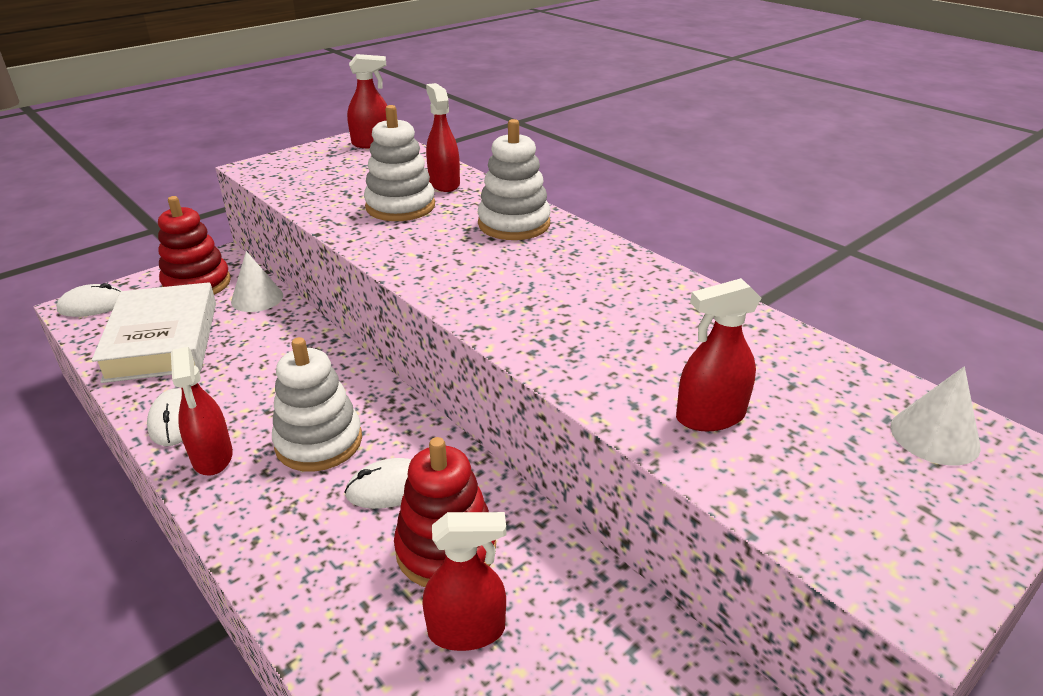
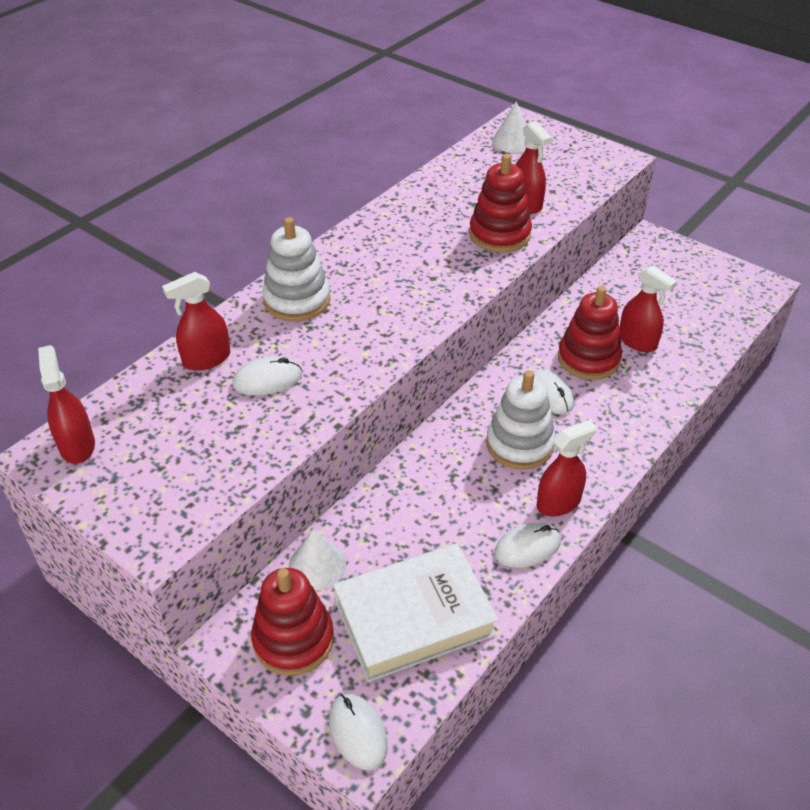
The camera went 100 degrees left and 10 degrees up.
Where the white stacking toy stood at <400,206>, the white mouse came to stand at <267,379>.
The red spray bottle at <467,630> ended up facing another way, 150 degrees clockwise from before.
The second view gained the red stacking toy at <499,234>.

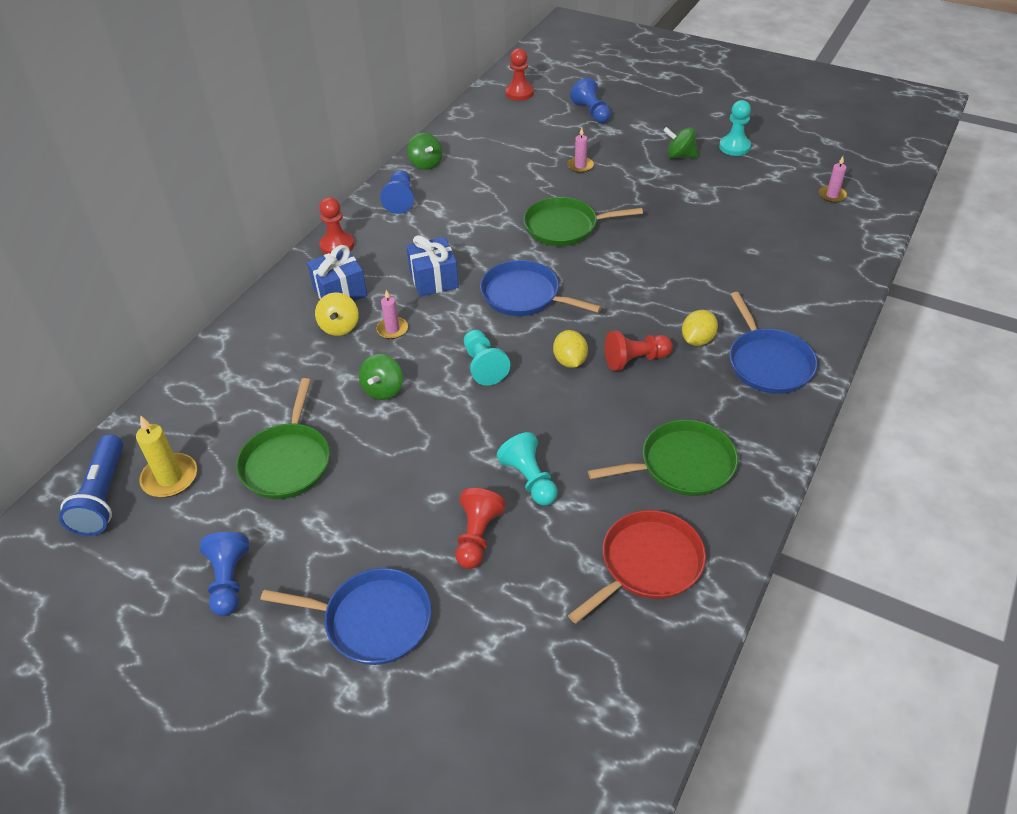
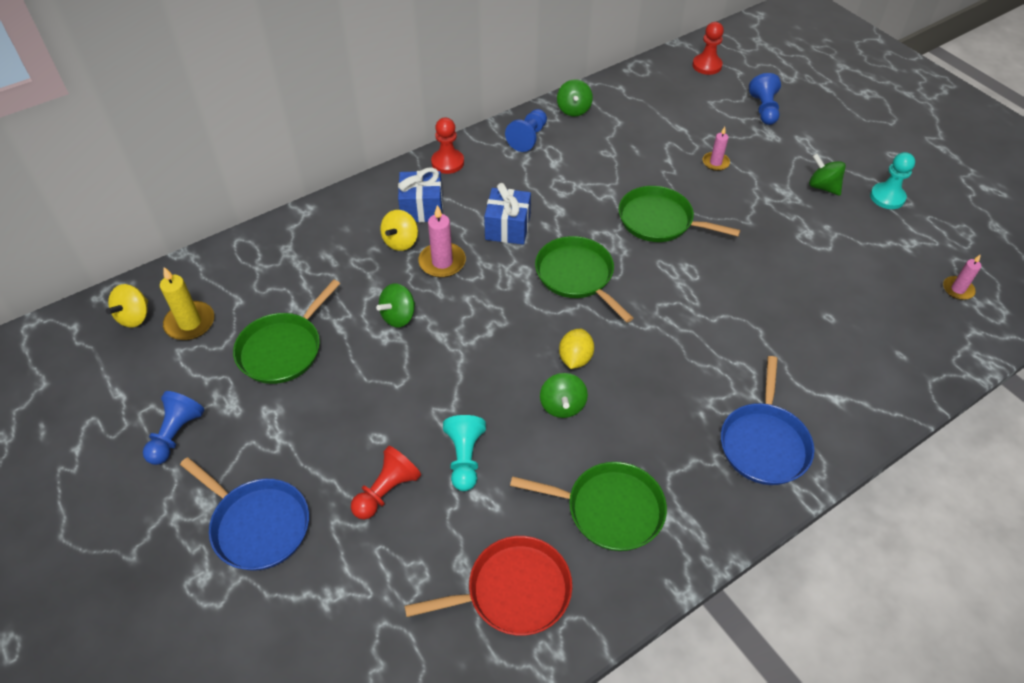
The camera went 25 degrees right and 5 degrees up.
What was the blue pan at <524,295> turned into the green pan at <577,276>.
The size of the pink candle at <392,329> changed by a factor of 1.56.
The second view lost the yellow lemon at <697,340>.
The second view lost the turquoise pawn at <483,366>.
The second view lost the red pawn at <635,360>.
Where the blue flashlight stood at <102,496>, the yellow spinning top came to stand at <134,317>.
The second view gained the green spinning top at <562,405>.

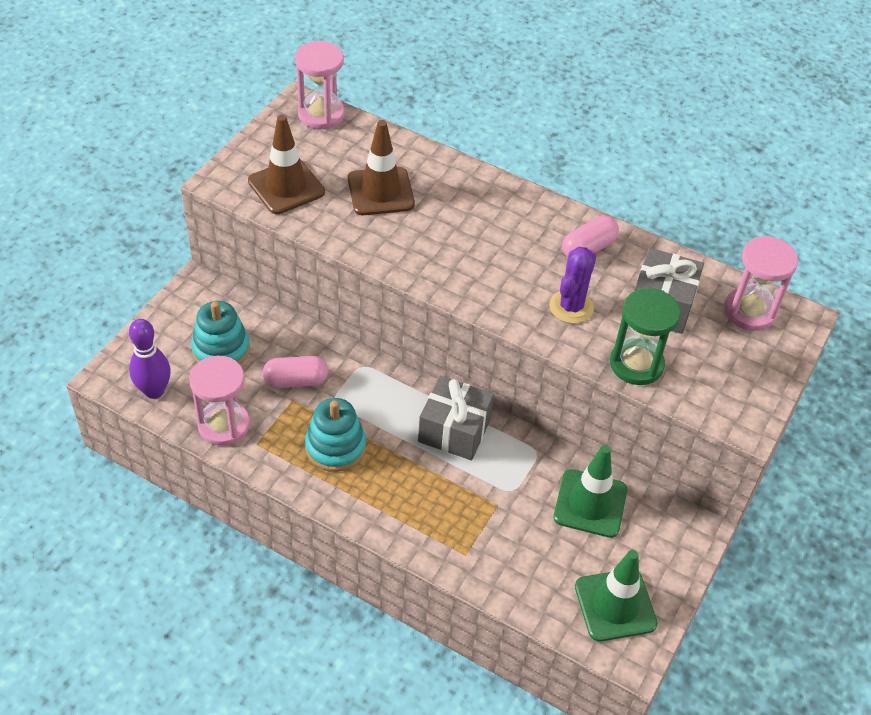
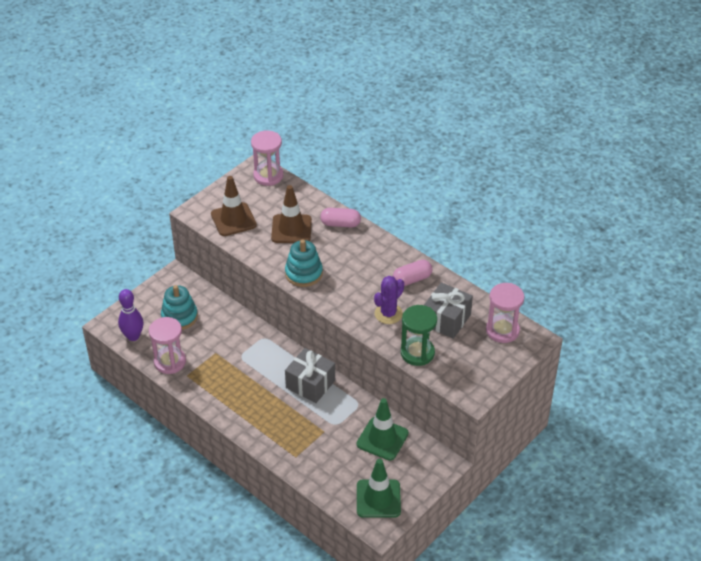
The camera went 15 degrees right and 5 degrees down.
The pink capsule ended up elsewhere, having gone from <295,381> to <340,224>.
The turquoise stacking toy ended up elsewhere, having gone from <335,447> to <303,273>.

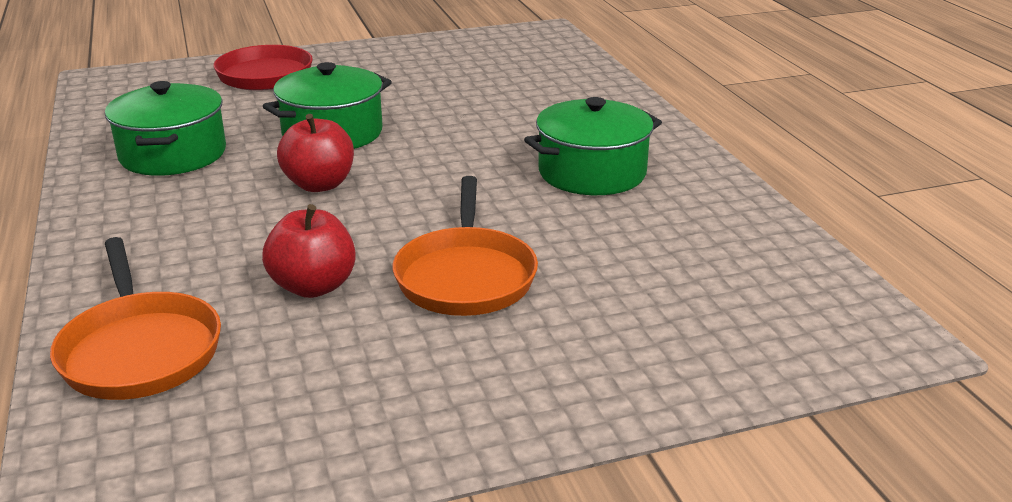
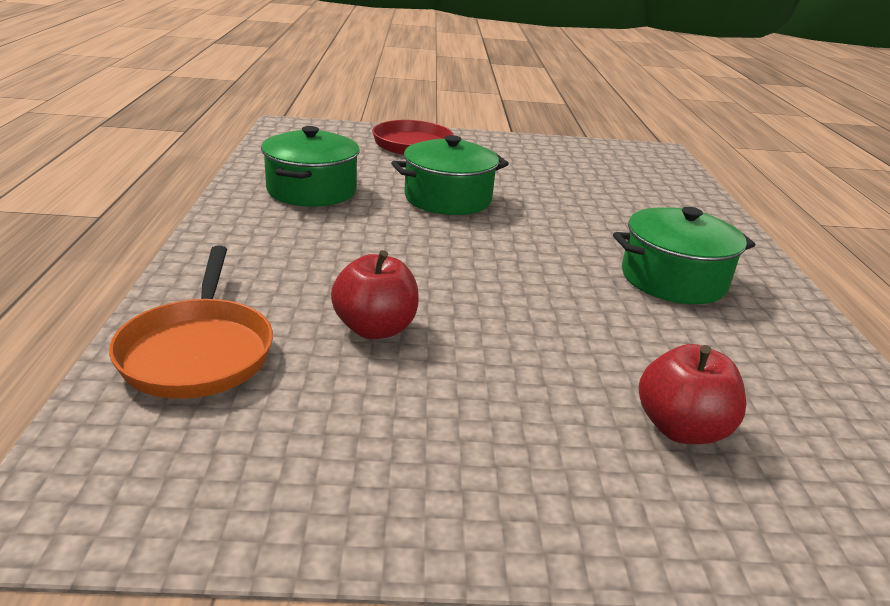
The camera went 15 degrees right and 0 degrees up.
The red apple ended up elsewhere, having gone from <319,184> to <681,428>.
The second view lost the orange pan at <466,276>.

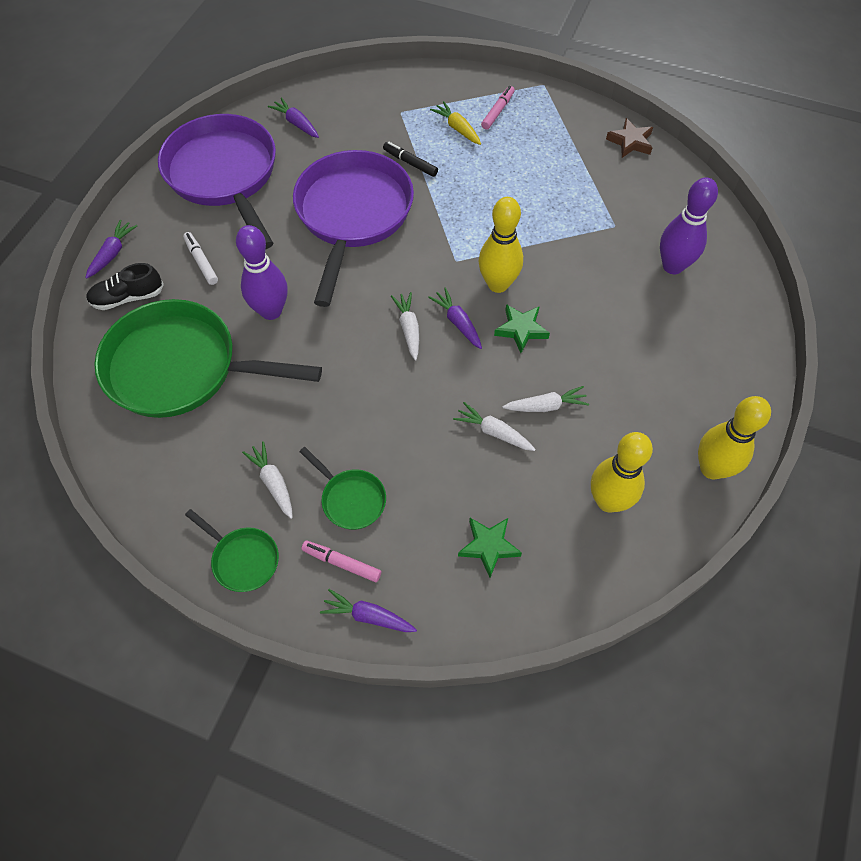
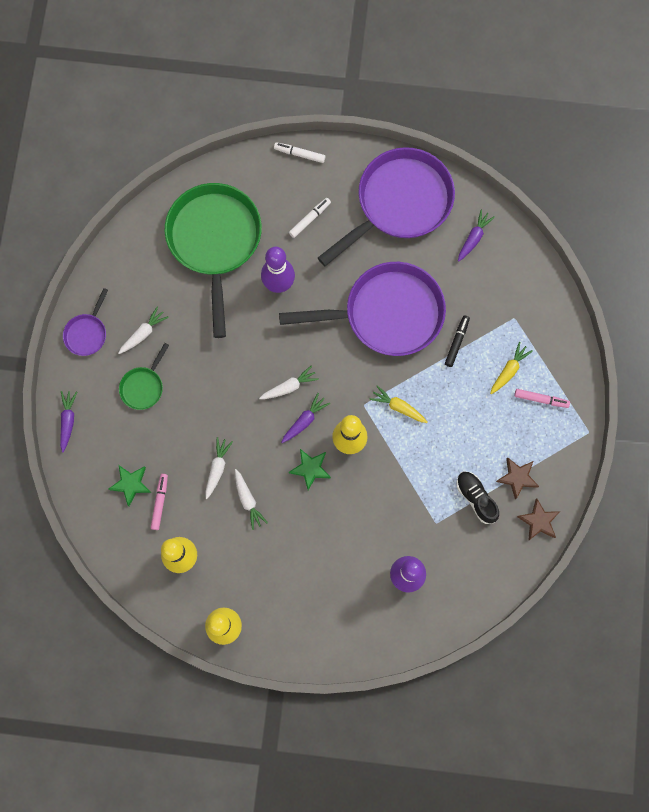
The camera went 75 degrees right and 15 degrees up.
Where the purple carrot stood at <112,253>, the white marker came to stand at <299,154>.
The black shoe ended up elsewhere, having gone from <128,297> to <476,498>.
What was the green pan at <243,559> turned into the purple pan at <87,333>.
The pink marker ended up elsewhere, having gone from <342,563> to <160,502>.
The second view gained the yellow carrot at <398,407>.
The second view gained the brown star at <517,477>.

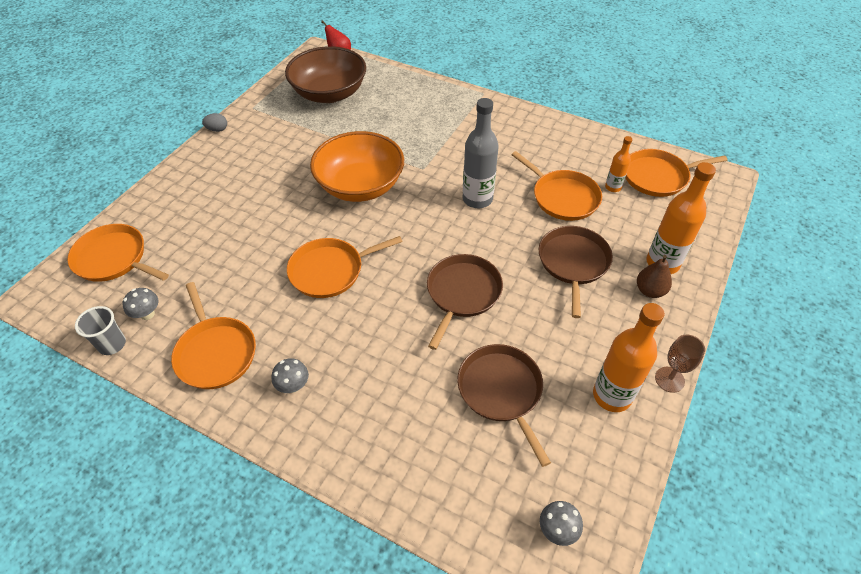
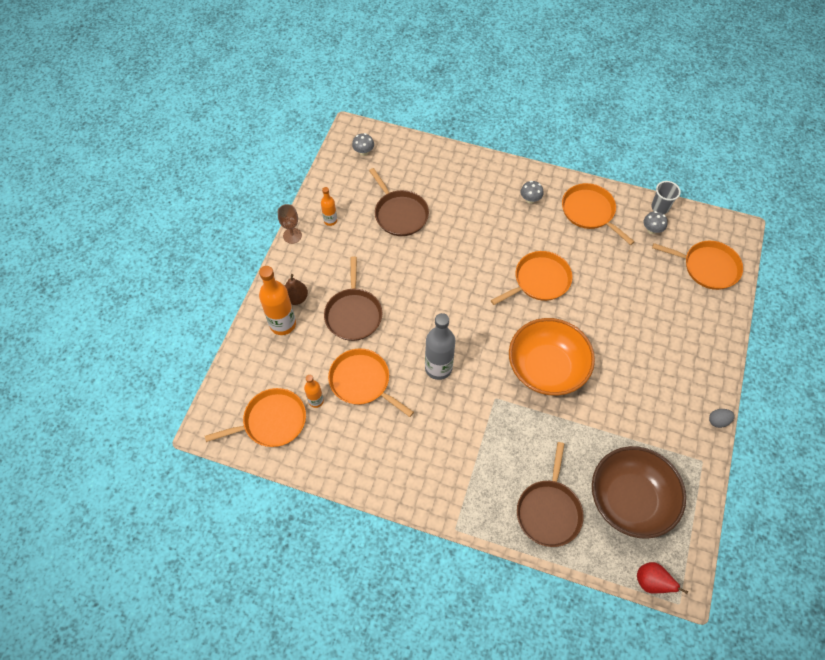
The camera went 170 degrees right and 10 degrees up.
The brown pan ended up elsewhere, having gone from <462,293> to <549,511>.
The size of the orange bottle at <612,396> changed by a factor of 0.54.

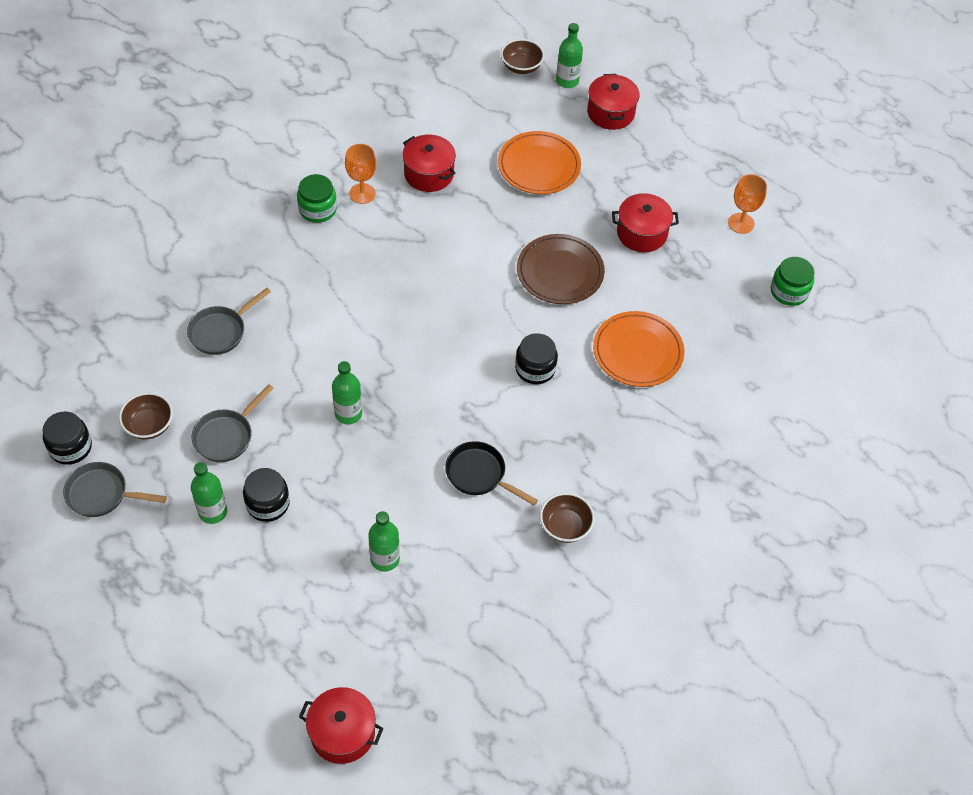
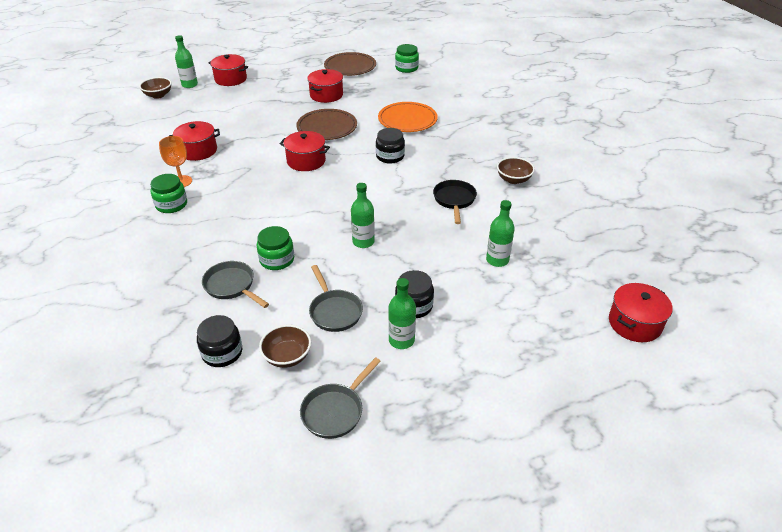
The camera went 60 degrees left and 15 degrees down.
The second view lost the orange plate at <539,166>.
Where the orange goblet stood at <741,223>, the brown plate came to stand at <350,67>.
The grey pan at <221,331> ended up facing another way, 150 degrees clockwise from before.
The black jar ended up elsewhere, having gone from <70,447> to <222,353>.
The black pan at <479,474> ended up facing another way, 120 degrees clockwise from before.
The second view gained the red pot at <306,161>.
The second view gained the green jar at <277,260>.

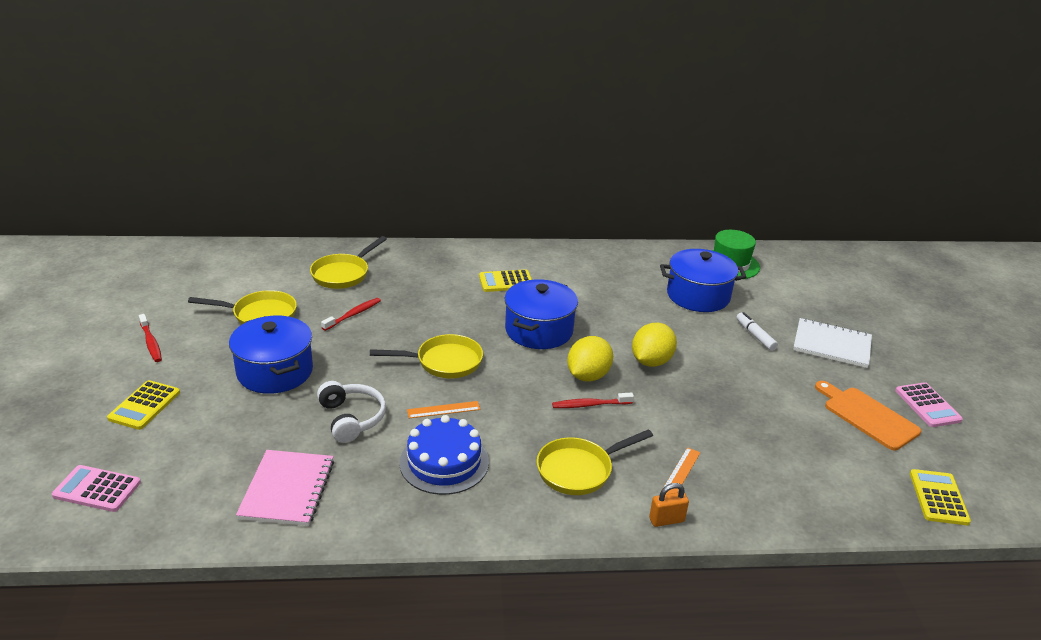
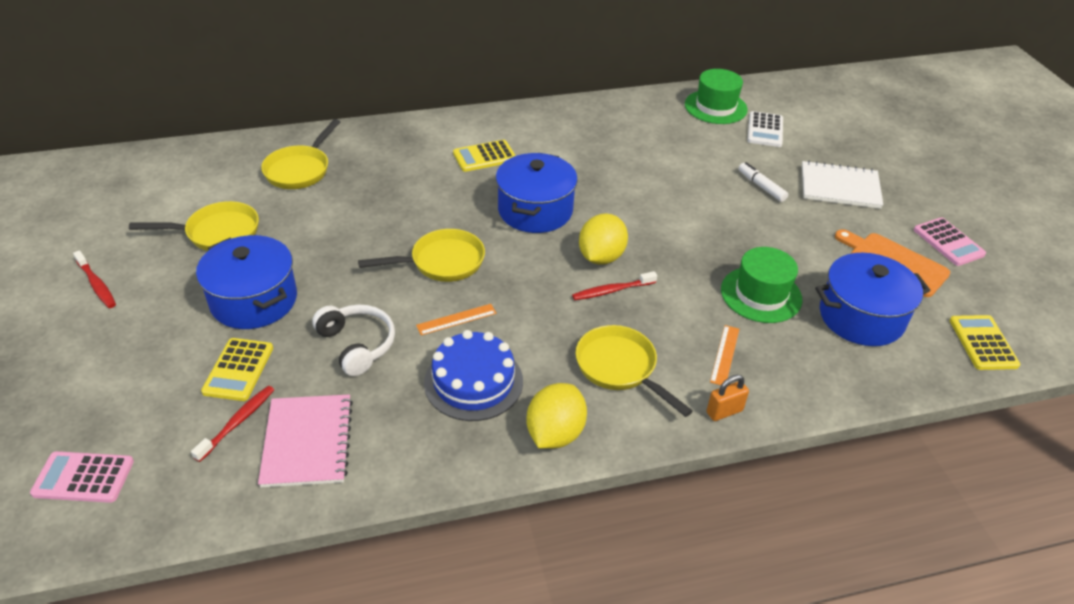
The camera went 10 degrees left and 10 degrees up.
The blue pot ended up elsewhere, having gone from <698,296> to <861,317>.
The red toothbrush ended up elsewhere, having gone from <353,314> to <237,422>.
The yellow lemon ended up elsewhere, having gone from <651,361> to <555,433>.
The yellow calculator ended up elsewhere, having gone from <144,405> to <238,370>.
The yellow pan at <579,470> ended up facing another way, 90 degrees clockwise from before.
The second view gained the white calculator at <765,130>.
The second view gained the green hat at <761,294>.

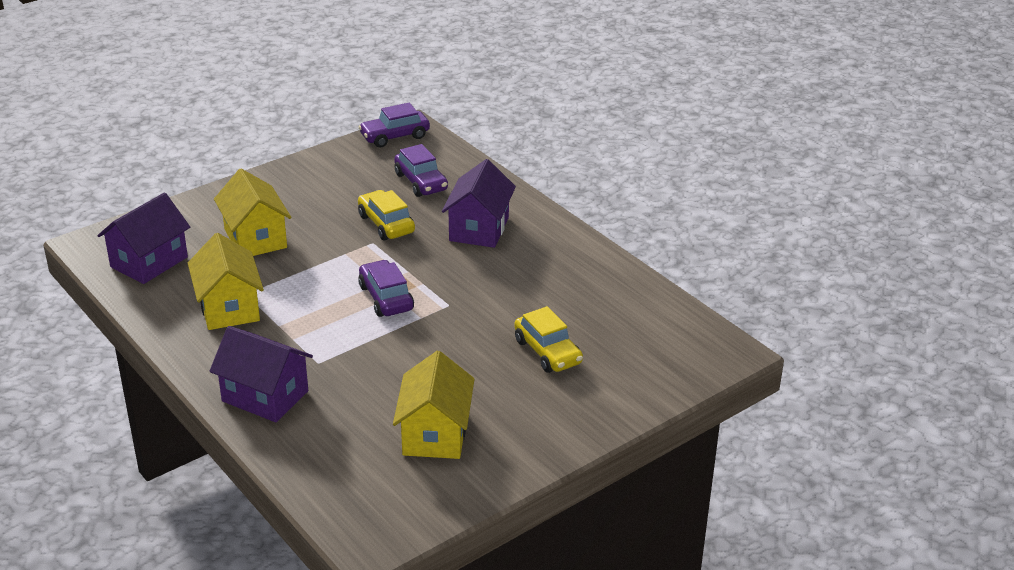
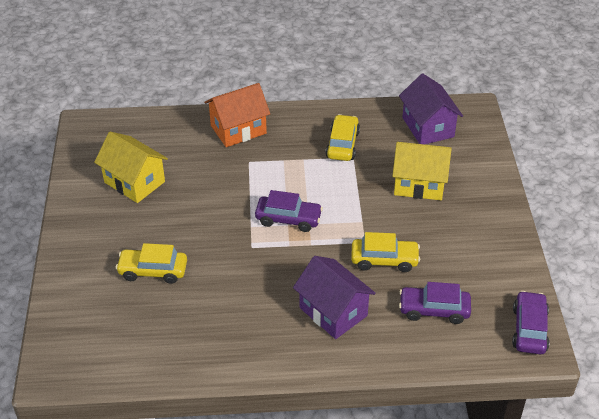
The camera went 125 degrees right and 10 degrees up.
Where the yellow house stood at <229,308>, the yellow car came to stand at <342,144>.
What was the purple house at <265,396> turned into the orange house at <238,129>.

